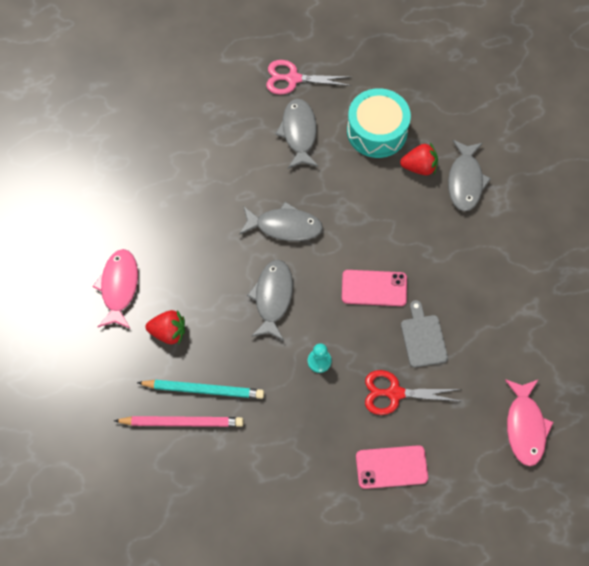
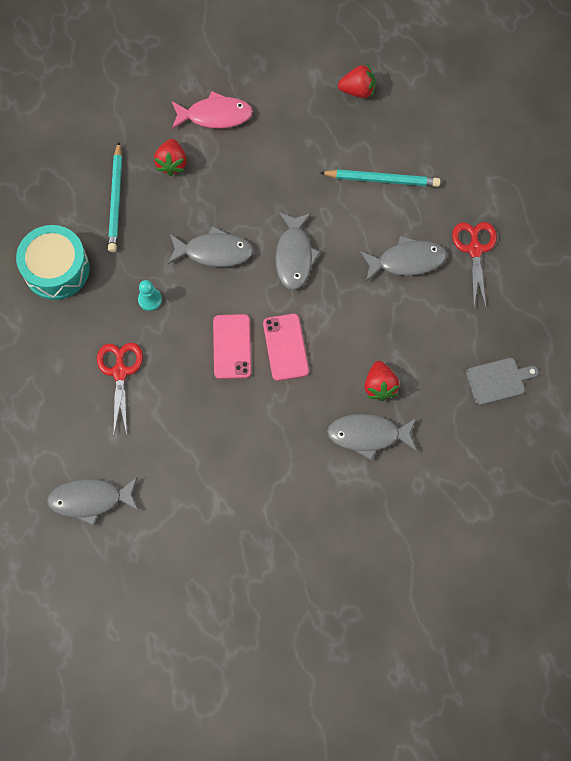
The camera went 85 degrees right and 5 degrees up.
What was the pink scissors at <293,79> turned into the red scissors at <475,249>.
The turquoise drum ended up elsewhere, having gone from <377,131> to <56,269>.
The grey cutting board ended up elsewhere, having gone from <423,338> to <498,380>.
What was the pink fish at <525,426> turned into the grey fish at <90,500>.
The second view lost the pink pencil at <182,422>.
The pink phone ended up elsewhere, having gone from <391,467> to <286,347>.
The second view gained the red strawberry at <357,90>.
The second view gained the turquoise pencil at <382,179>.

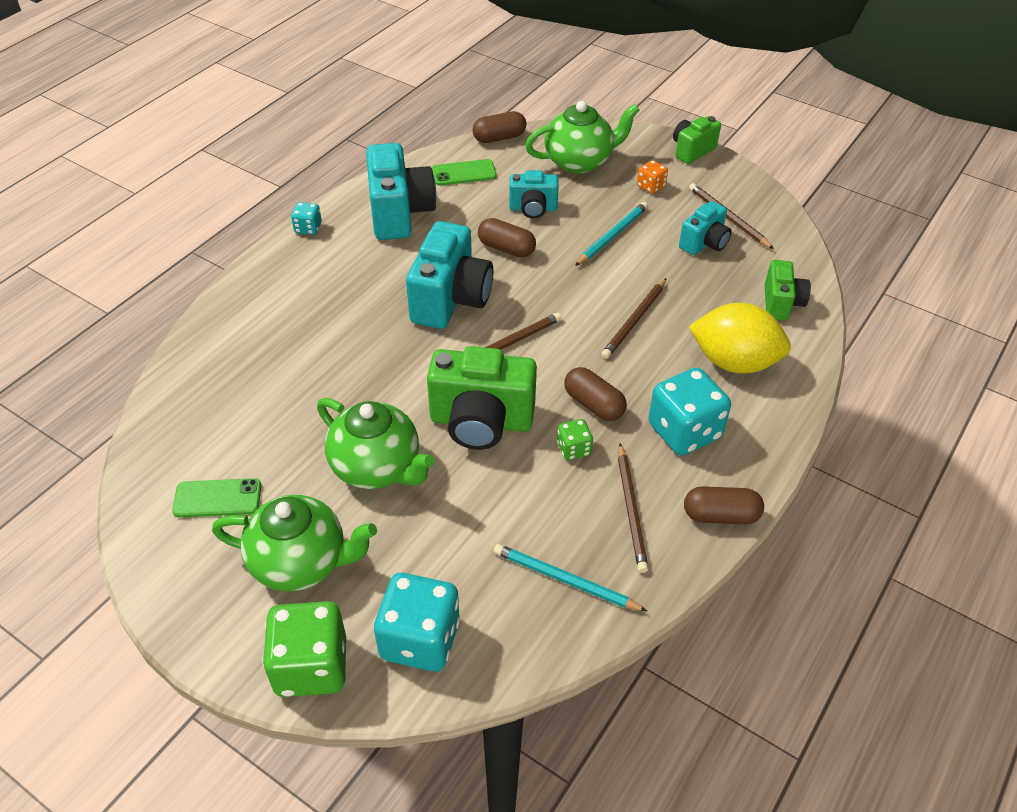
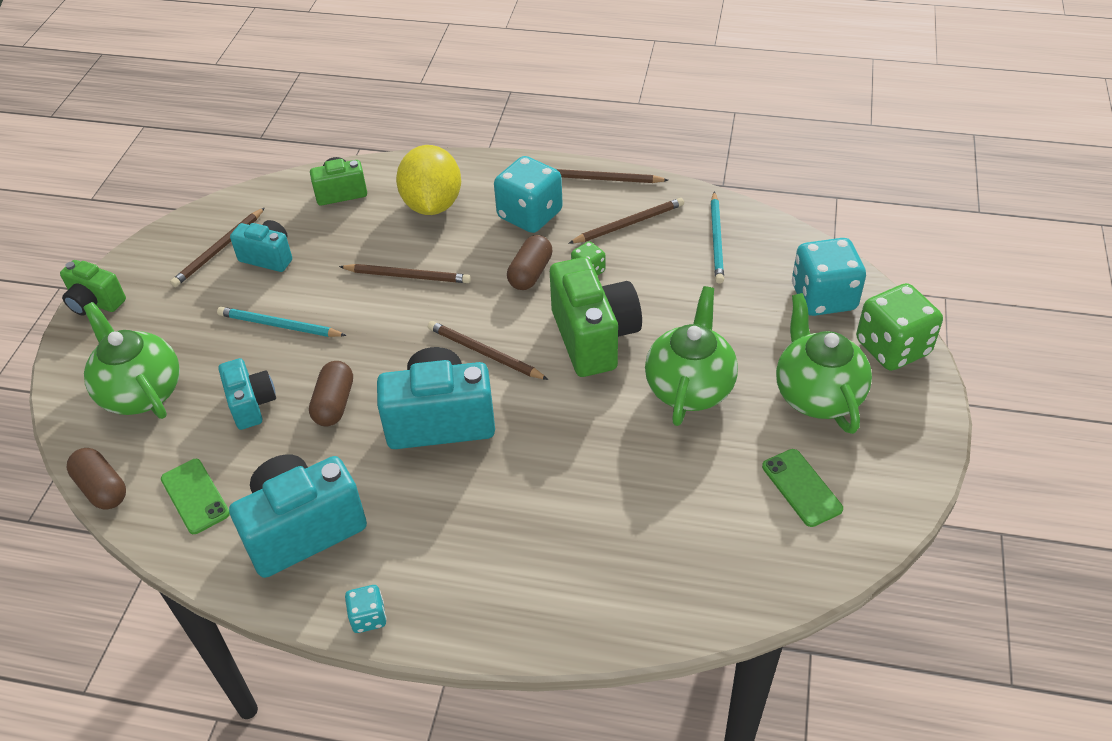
The camera went 110 degrees left and 0 degrees up.
The second view lost the orange dice at <650,186>.
Where the brown capsule stood at <720,515>, the brown pencil came to stand at <603,179>.

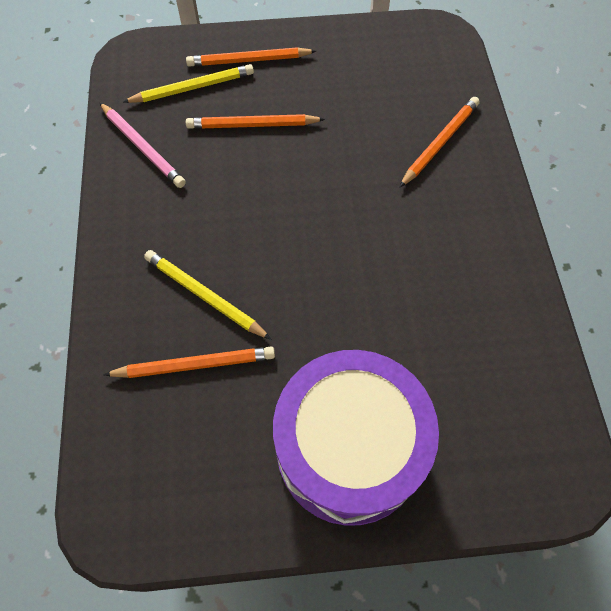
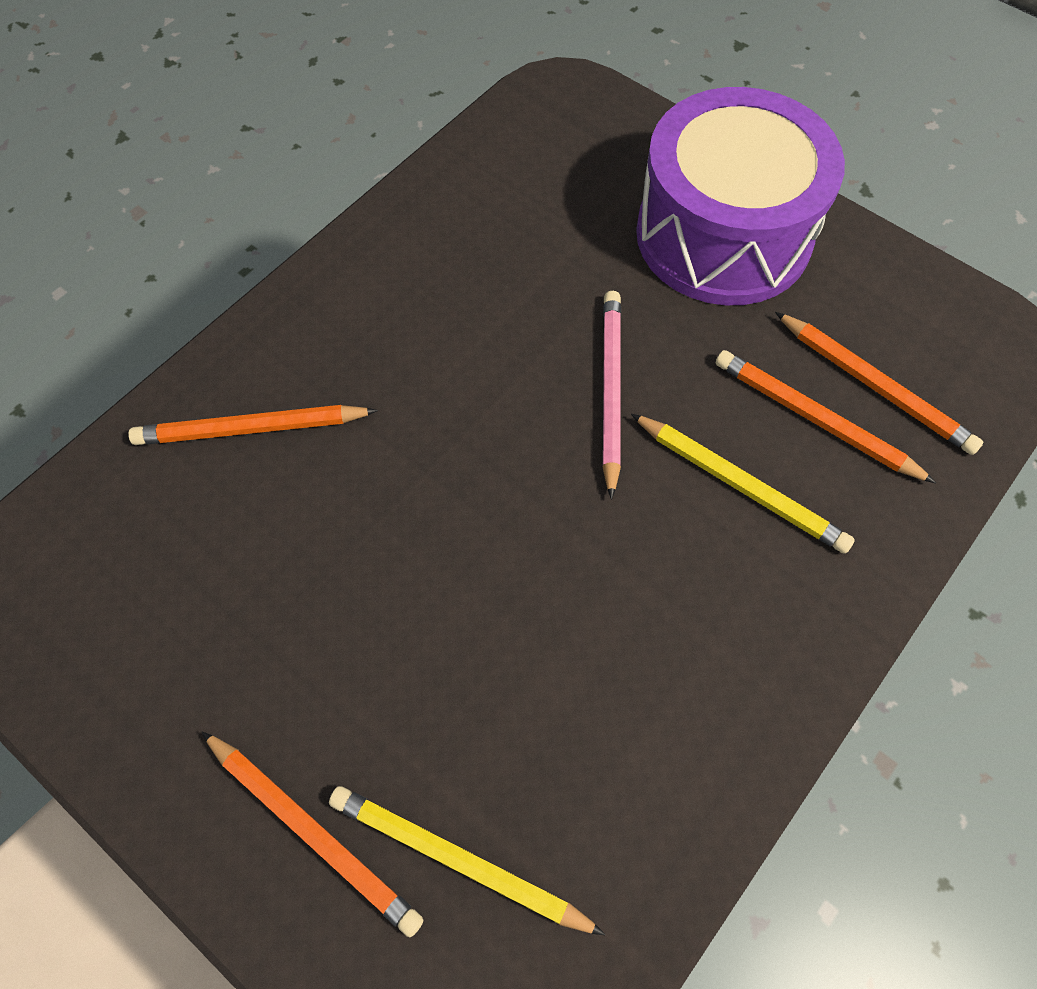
The camera went 135 degrees left and 0 degrees up.
The pink pencil ended up elsewhere, having gone from <143,147> to <610,390>.
The orange pencil ended up elsewhere, having gone from <252,125> to <875,386>.
The yellow pencil at <204,296> ended up facing another way, 45 degrees counterclockwise from before.

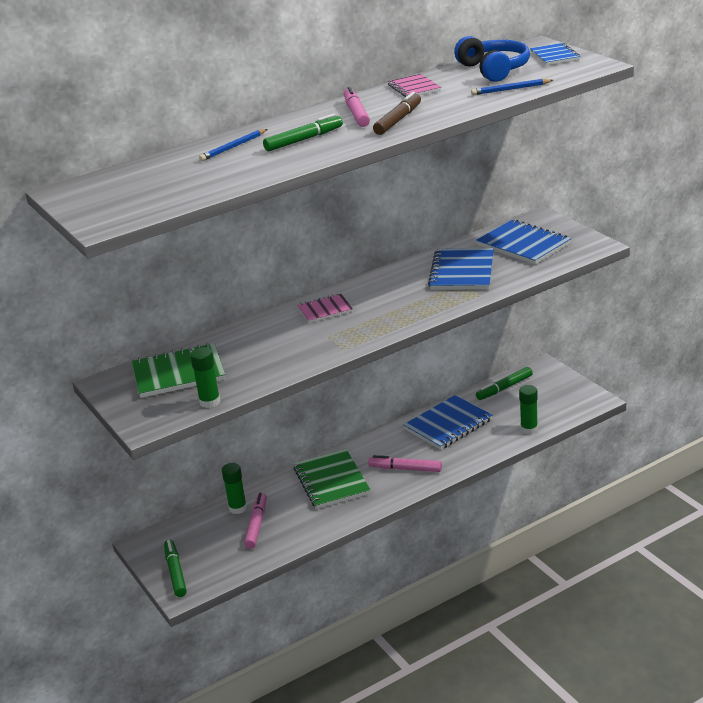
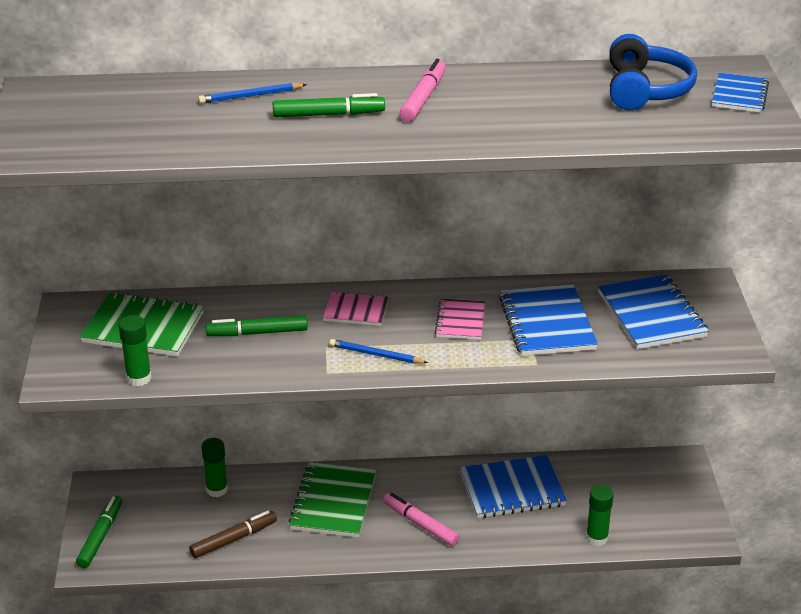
The camera went 25 degrees right and 5 degrees up.
The pink notebook ended up elsewhere, having gone from <414,88> to <460,321>.
The blue pencil ended up elsewhere, having gone from <510,89> to <376,354>.
The brown marker ended up elsewhere, having gone from <398,120> to <234,539>.
The blue notebook at <462,272> ended up facing another way, 45 degrees counterclockwise from before.
The green marker ended up elsewhere, having gone from <504,388> to <257,333>.
The second view lost the pink marker at <256,525>.

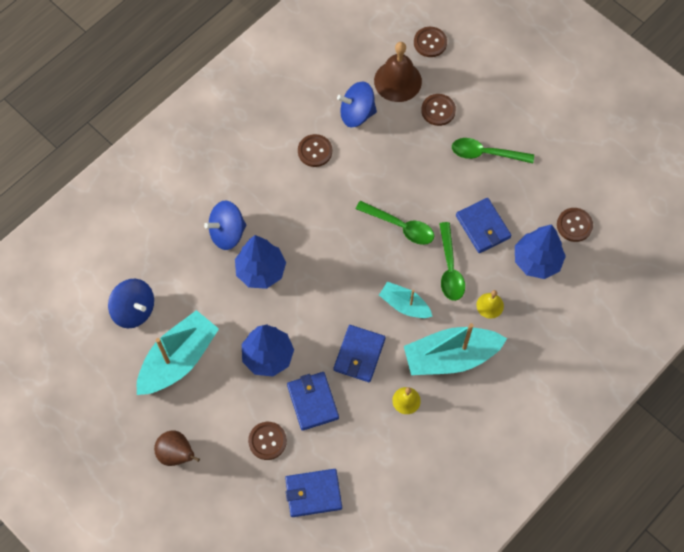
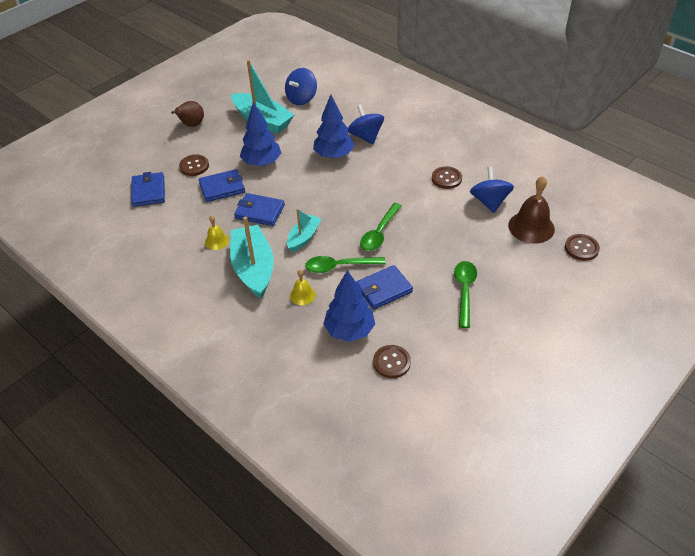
The camera went 90 degrees right and 20 degrees down.
The second view lost the brown button at <438,110>.

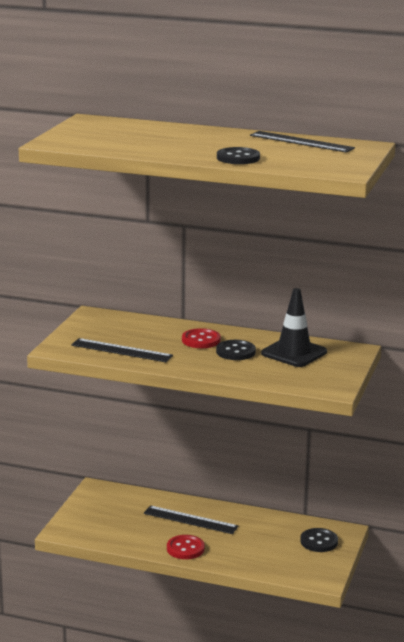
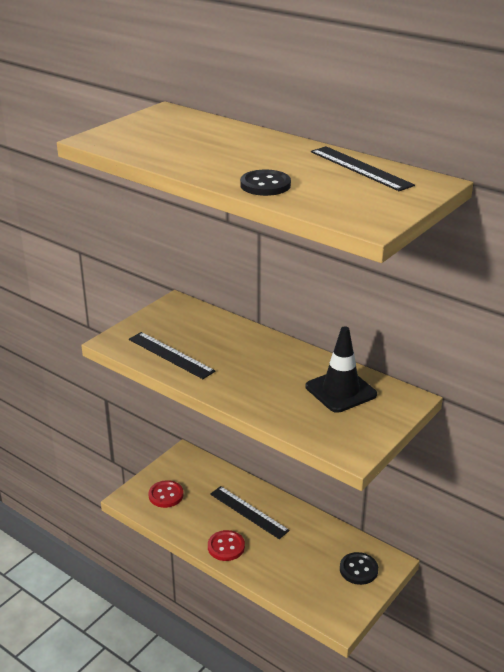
The camera went 20 degrees right and 10 degrees up.
The red button ended up elsewhere, having gone from <201,340> to <166,495>.
The second view lost the black button at <235,352>.

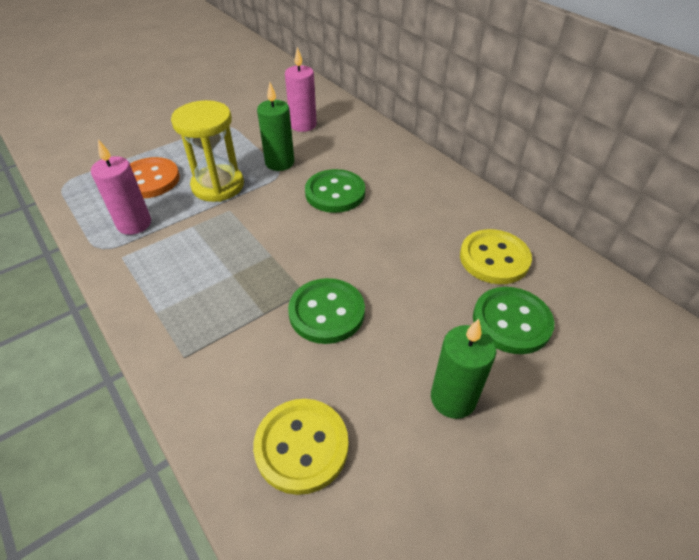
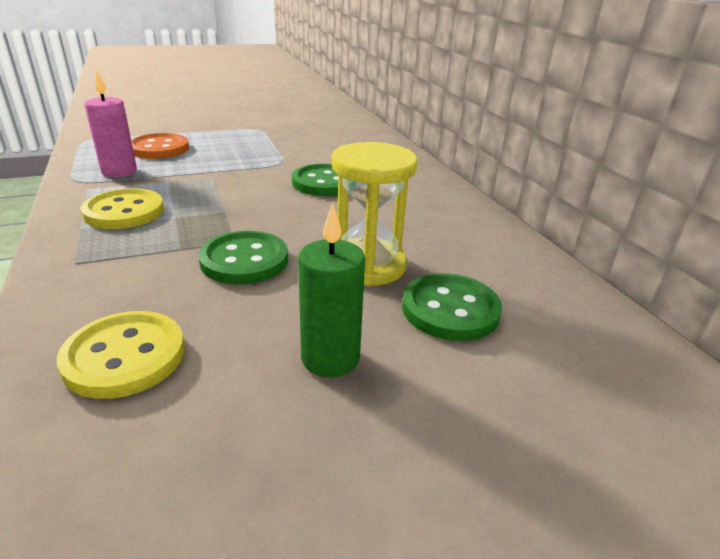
The camera went 15 degrees right and 15 degrees down.
The second view lost the pink candle at <303,125>.
The second view lost the green candle at <279,163>.
The yellow hourglass ended up elsewhere, having gone from <218,186> to <368,265>.
The yellow button ended up elsewhere, having gone from <494,258> to <124,212>.

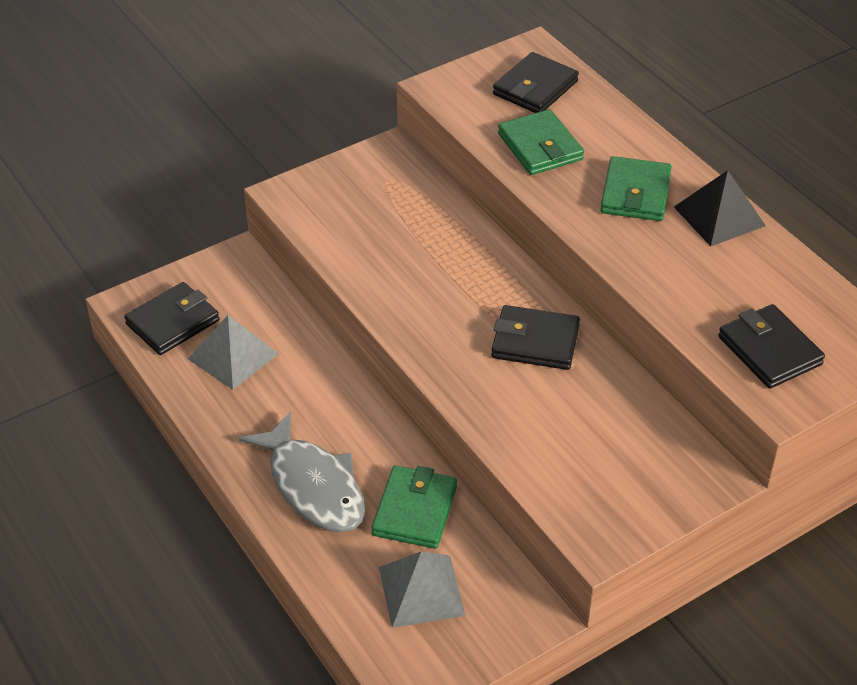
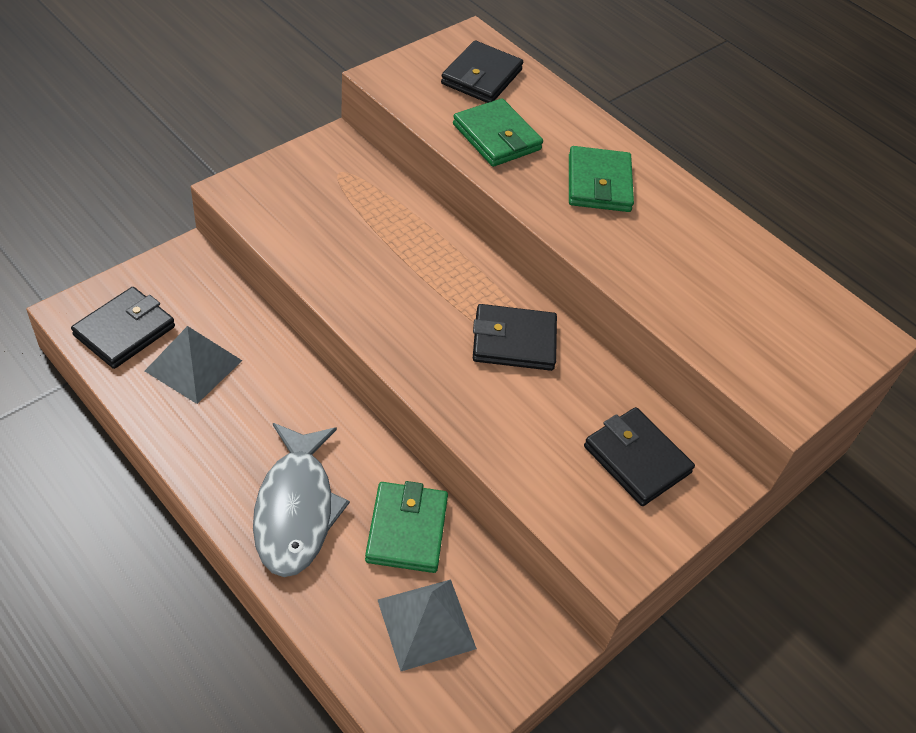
The camera went 15 degrees left and 5 degrees up.
The second view lost the black pyramid at <719,216>.
The black wallet ended up elsewhere, having gone from <769,350> to <636,459>.
The grey fish at <313,486> ended up facing another way, 45 degrees clockwise from before.

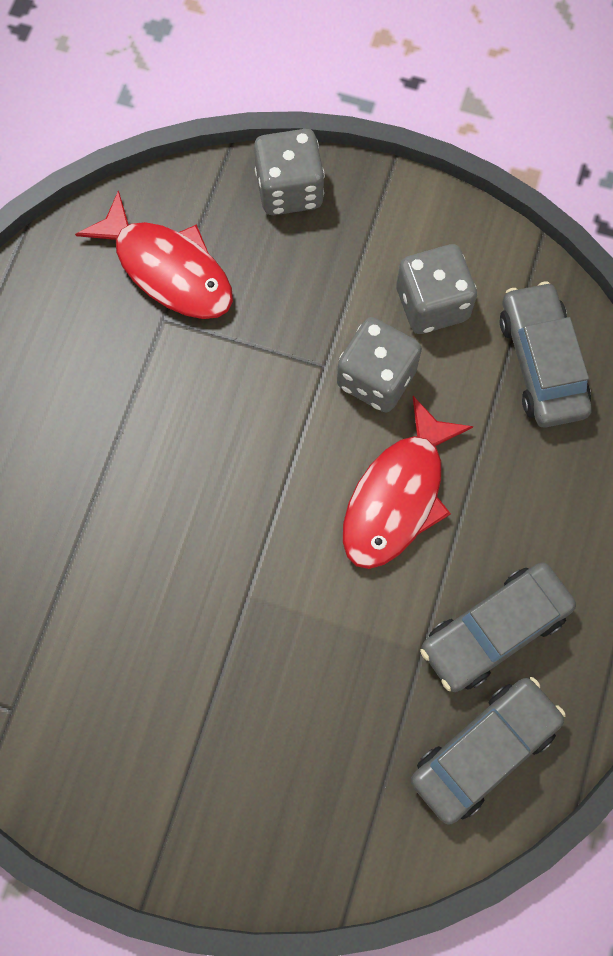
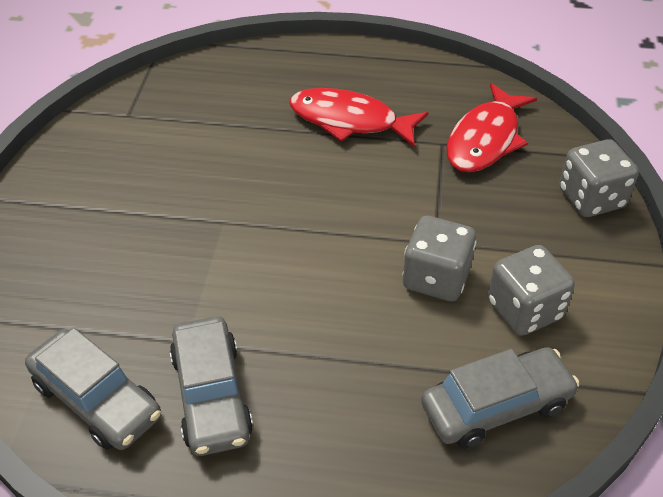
The camera went 80 degrees right and 25 degrees down.
The red fish ended up elsewhere, having gone from <398,496> to <350,121>.
The grey car at <494,630> ended up facing another way, 150 degrees counterclockwise from before.

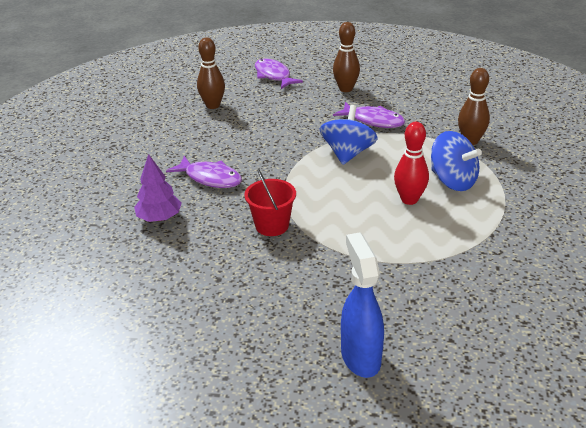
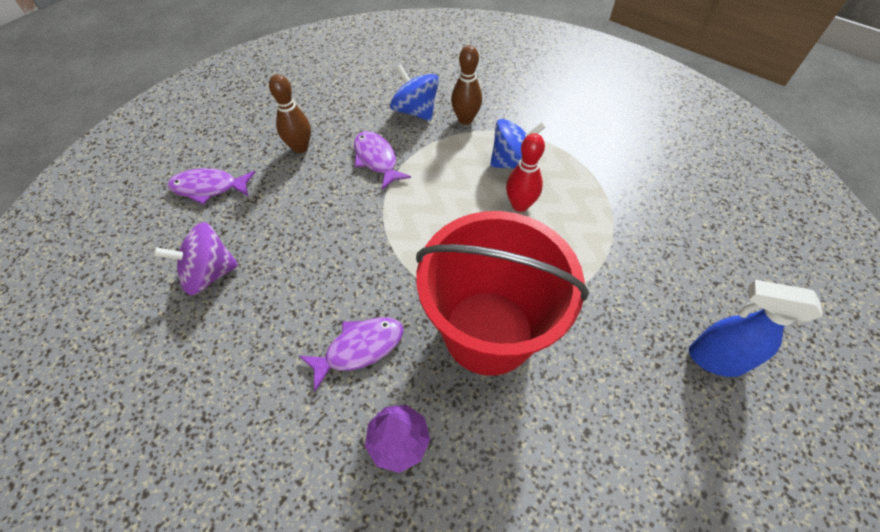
The camera went 60 degrees left and 20 degrees up.
Where the brown bowling pin stood at <213,105>, the purple spinning top came to stand at <210,273>.
The purple fish at <373,121> ended up facing another way, 90 degrees counterclockwise from before.
The blue spinning top ended up elsewhere, having gone from <347,154> to <415,111>.
The size of the red bucket at <272,225> changed by a factor of 2.33.

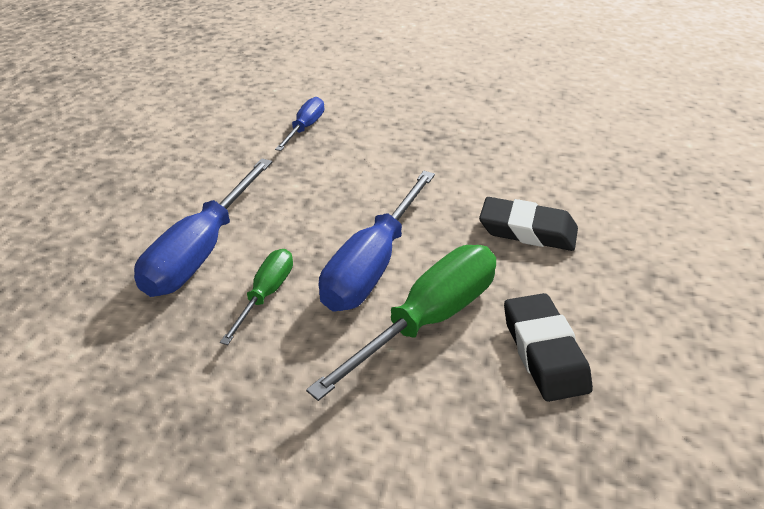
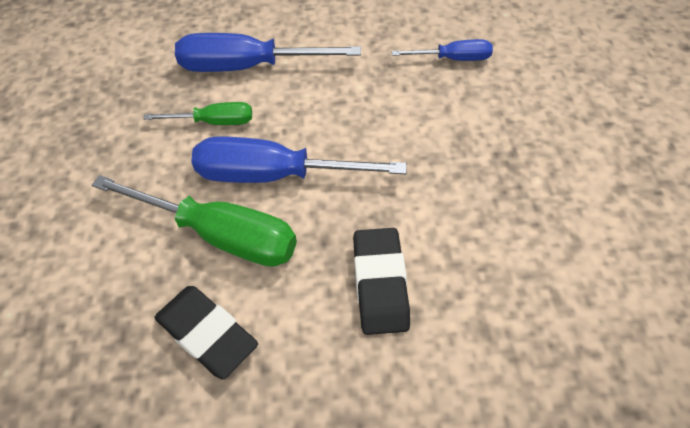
The camera went 70 degrees right and 15 degrees up.
The black eraser at <544,352> ended up facing another way, 75 degrees clockwise from before.

